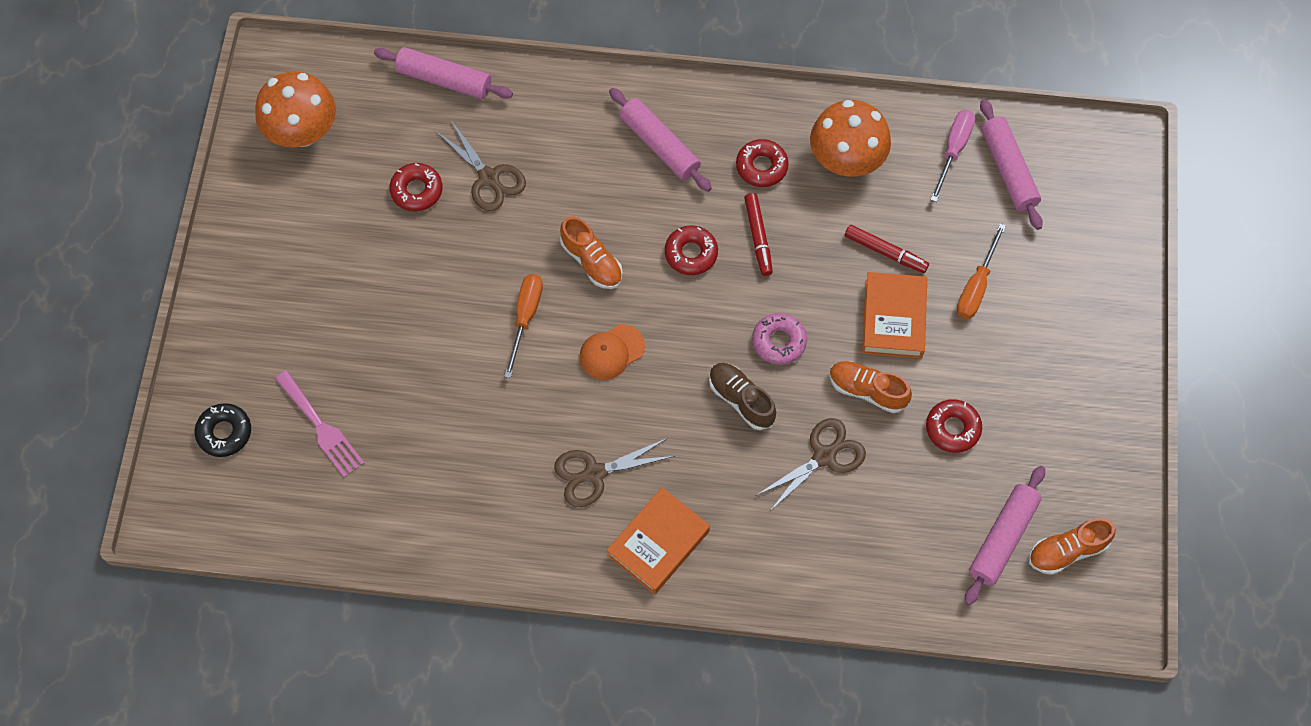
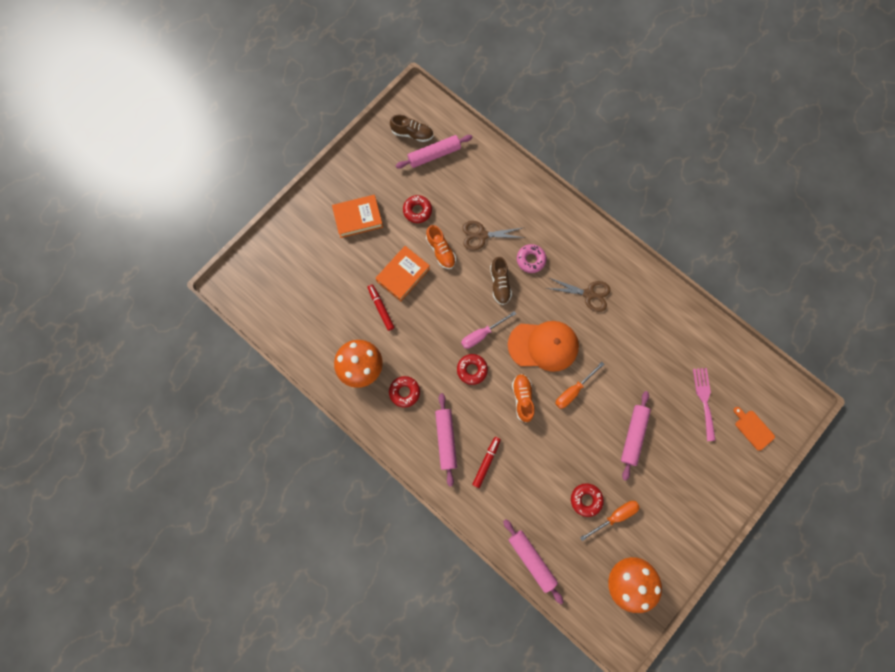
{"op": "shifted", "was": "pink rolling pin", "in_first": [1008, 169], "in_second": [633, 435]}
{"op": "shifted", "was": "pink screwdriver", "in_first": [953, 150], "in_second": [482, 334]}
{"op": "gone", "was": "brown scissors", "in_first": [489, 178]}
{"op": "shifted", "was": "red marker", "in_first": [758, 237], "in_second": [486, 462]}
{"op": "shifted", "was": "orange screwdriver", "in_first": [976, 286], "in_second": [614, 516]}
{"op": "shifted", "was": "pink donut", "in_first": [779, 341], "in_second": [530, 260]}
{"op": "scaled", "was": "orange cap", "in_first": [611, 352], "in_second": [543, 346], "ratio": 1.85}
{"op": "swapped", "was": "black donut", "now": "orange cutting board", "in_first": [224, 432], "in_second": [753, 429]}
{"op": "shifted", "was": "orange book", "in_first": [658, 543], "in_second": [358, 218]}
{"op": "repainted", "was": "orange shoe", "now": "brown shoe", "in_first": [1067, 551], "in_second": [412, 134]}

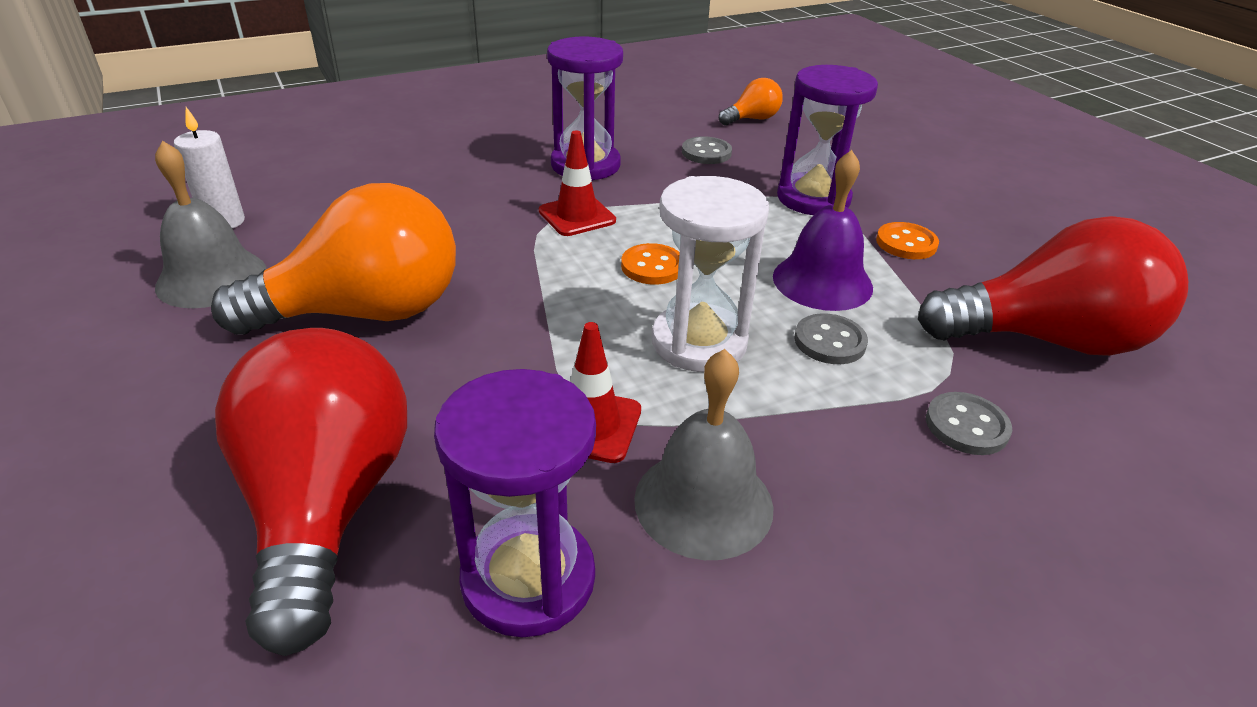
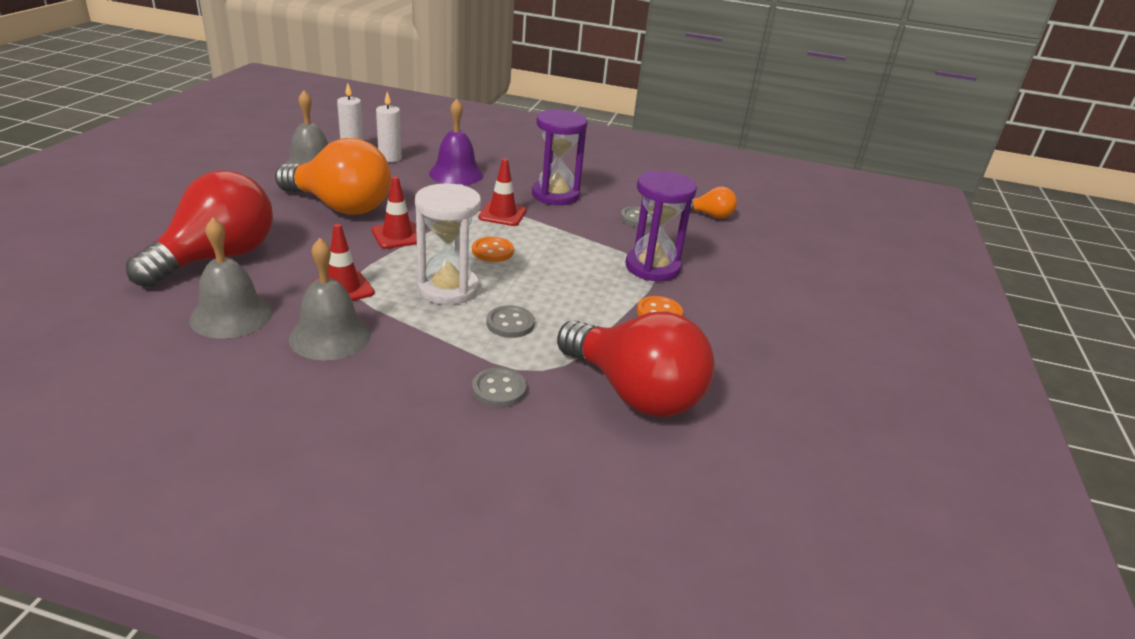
{"op": "shifted", "was": "purple bell", "in_first": [822, 281], "in_second": [456, 174]}
{"op": "swapped", "was": "purple hourglass", "now": "grey bell", "in_first": [528, 579], "in_second": [231, 315]}
{"op": "new", "now": "white candle", "in_second": [390, 158]}
{"op": "new", "now": "red traffic cone", "in_second": [397, 235]}

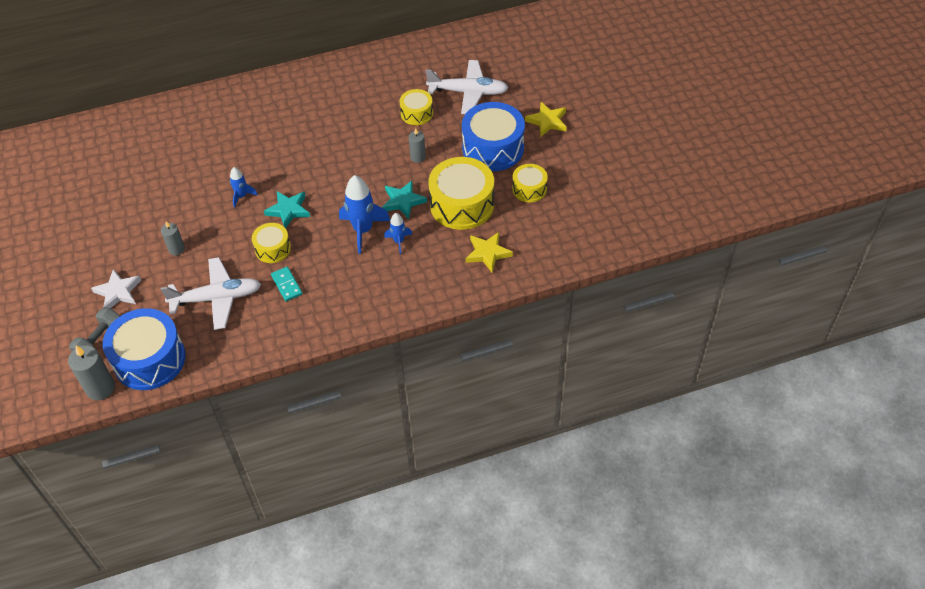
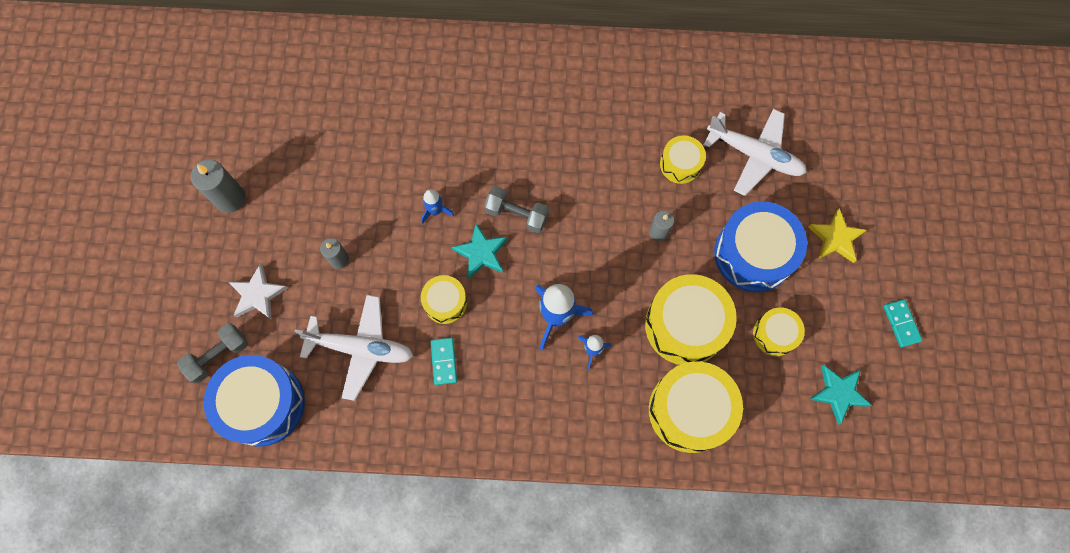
{"op": "shifted", "was": "turquoise star", "in_first": [403, 201], "in_second": [838, 393]}
{"op": "swapped", "was": "yellow star", "now": "yellow drum", "in_first": [488, 253], "in_second": [690, 410]}
{"op": "shifted", "was": "grey candle", "in_first": [100, 388], "in_second": [230, 198]}
{"op": "new", "now": "grey dumbbell", "in_second": [517, 214]}
{"op": "new", "now": "turquoise domino", "in_second": [901, 323]}

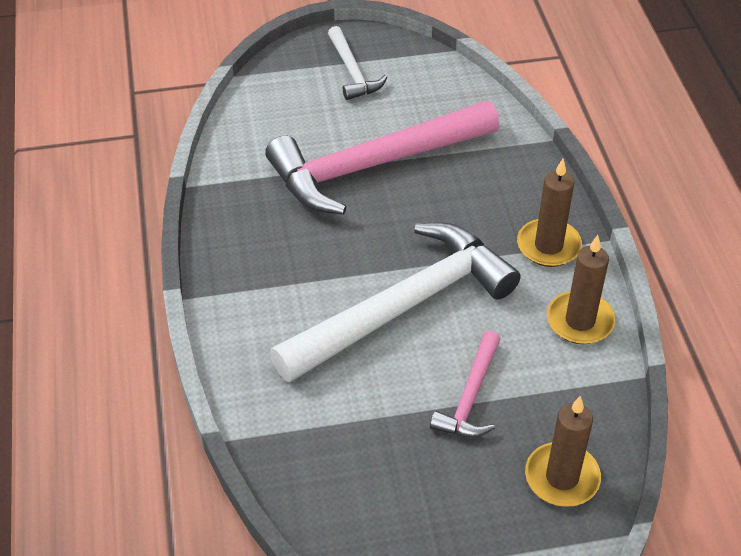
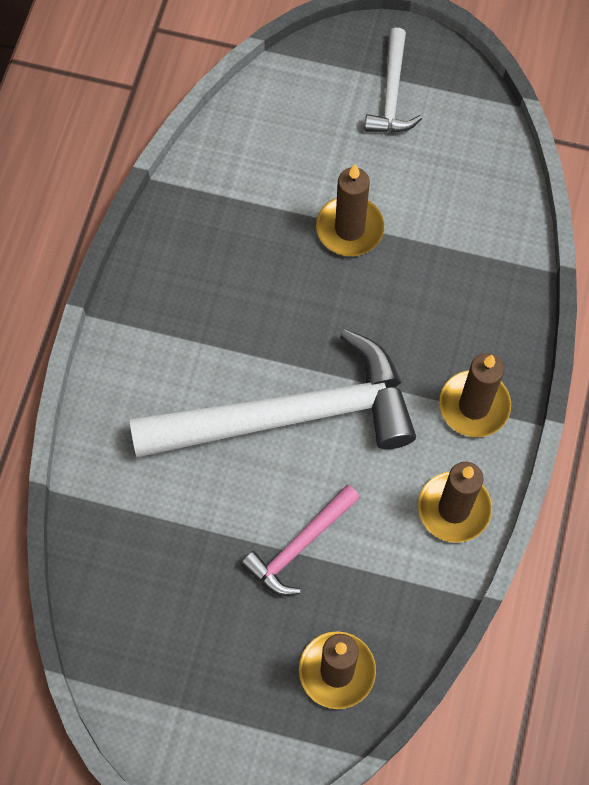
{"op": "swapped", "was": "pink hammer", "now": "brown candle", "in_first": [373, 165], "in_second": [349, 229]}

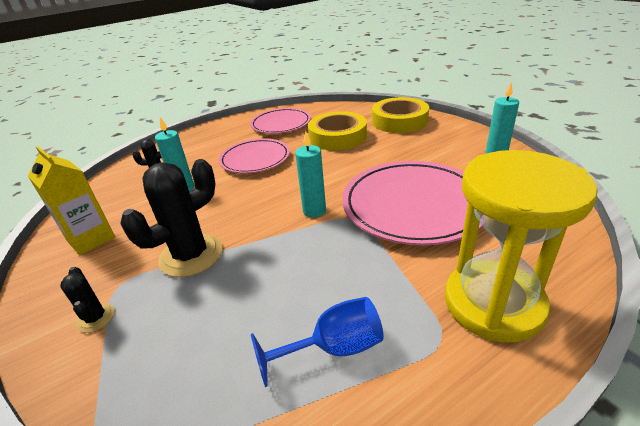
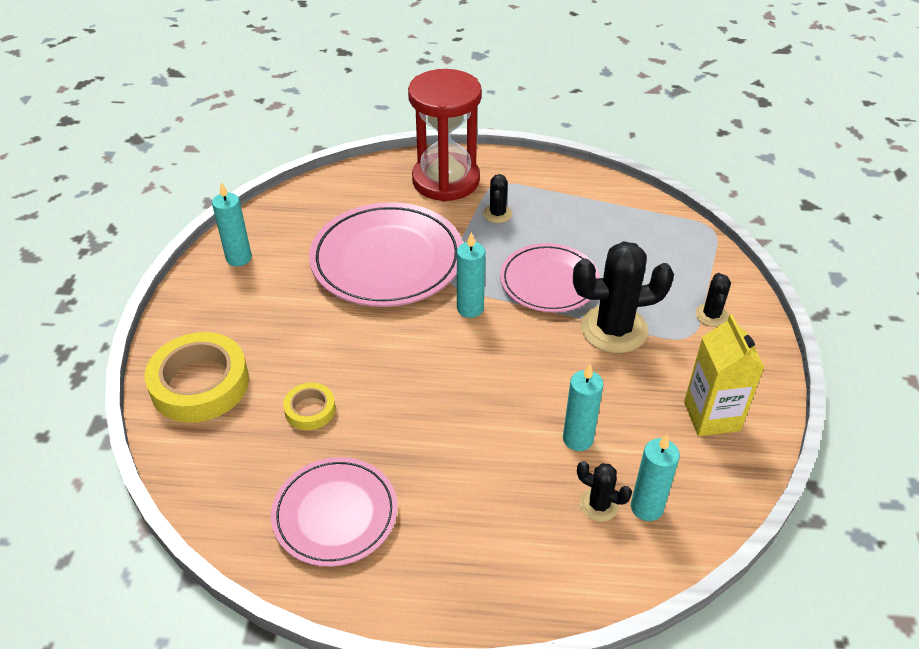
{"op": "scaled", "was": "yellow tape", "in_first": [337, 137], "in_second": [310, 410], "ratio": 0.51}
{"op": "shifted", "was": "pink plate", "in_first": [255, 159], "in_second": [549, 282]}
{"op": "repainted", "was": "yellow hourglass", "now": "red hourglass", "in_first": [493, 303], "in_second": [446, 180]}
{"op": "gone", "was": "blue goblet", "in_first": [334, 348]}
{"op": "new", "now": "black cactus", "in_second": [497, 214]}
{"op": "new", "now": "turquoise candle", "in_second": [646, 507]}

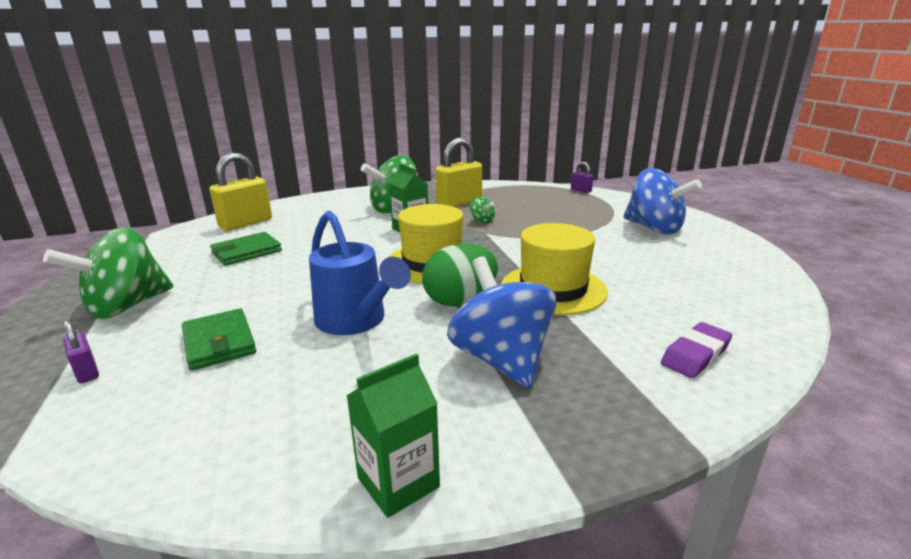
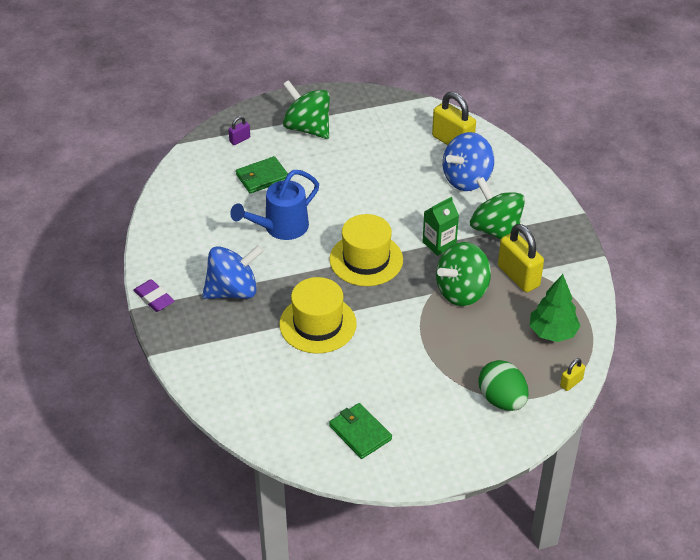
{"op": "repainted", "was": "purple padlock", "now": "yellow padlock", "in_first": [581, 190], "in_second": [571, 383]}
{"op": "shifted", "was": "blue spinning top", "in_first": [654, 228], "in_second": [467, 179]}
{"op": "scaled", "was": "green spinning top", "in_first": [482, 221], "in_second": [462, 292], "ratio": 2.3}
{"op": "shifted", "was": "green wallet", "in_first": [246, 252], "in_second": [360, 433]}
{"op": "shifted", "was": "green egg", "in_first": [460, 301], "in_second": [502, 400]}
{"op": "shifted", "was": "purple eraser", "in_first": [695, 355], "in_second": [154, 298]}
{"op": "gone", "was": "green carton", "in_first": [398, 482]}
{"op": "new", "now": "green tree", "in_second": [552, 333]}

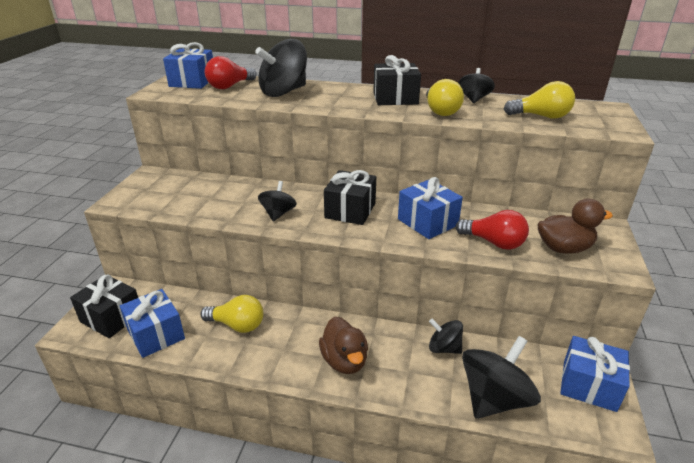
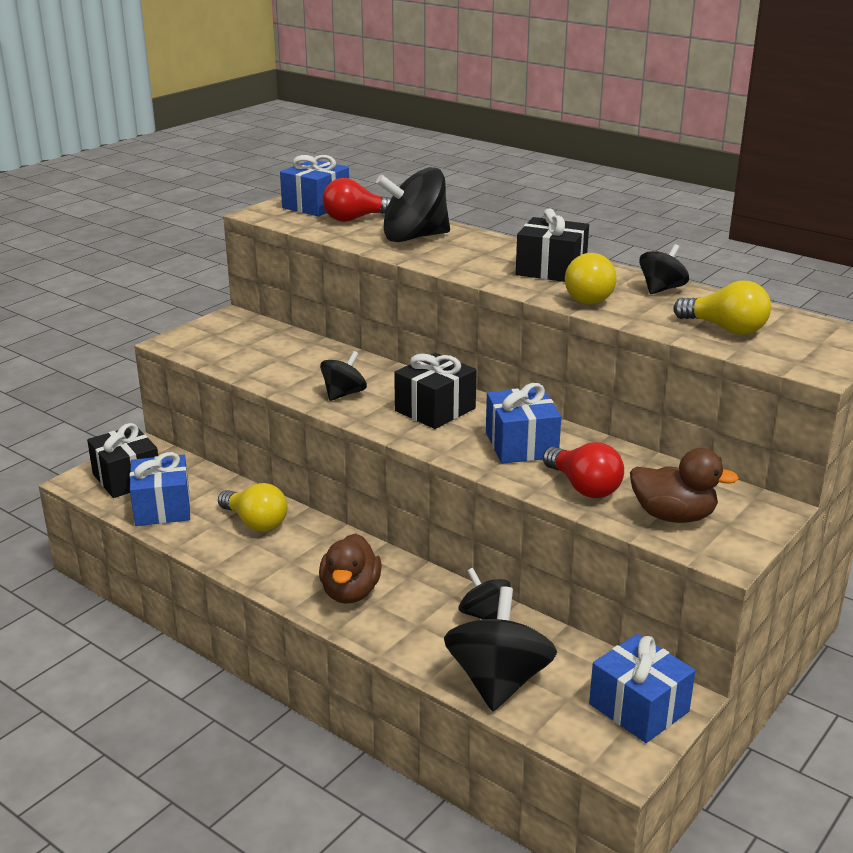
{"op": "rotated", "was": "black spinning top", "in_first": [494, 399], "in_second": [498, 681], "clockwise": -60}

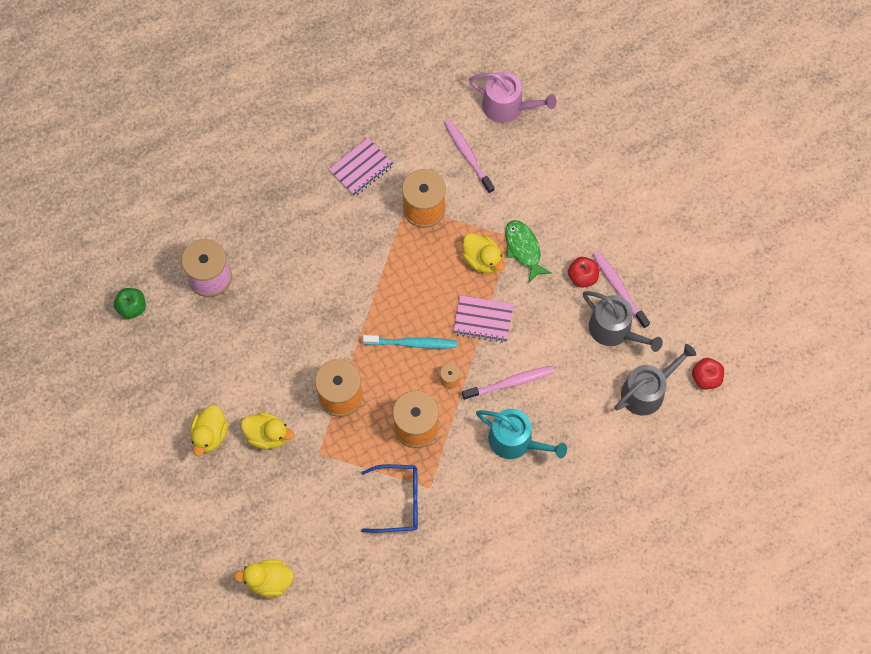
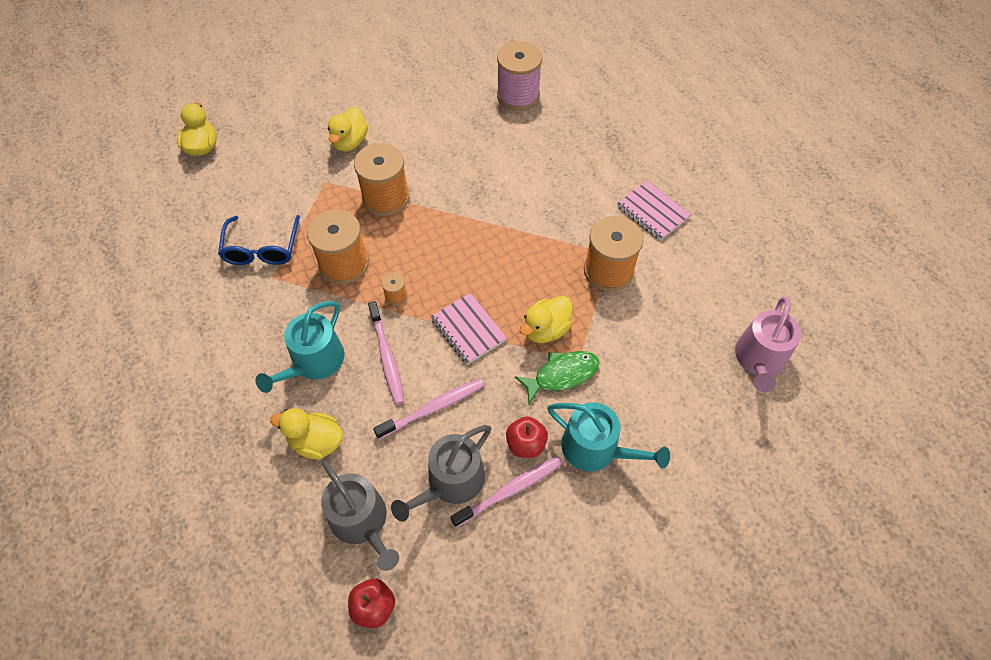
{"op": "shifted", "was": "pink toothbrush", "in_first": [468, 155], "in_second": [432, 408]}
{"op": "gone", "was": "green apple", "in_first": [132, 307]}
{"op": "rotated", "was": "pink notebook", "in_first": [483, 320], "in_second": [468, 329], "clockwise": -45}
{"op": "gone", "was": "turquoise toothbrush", "in_first": [412, 343]}
{"op": "shifted", "was": "yellow duck", "in_first": [210, 435], "in_second": [316, 441]}
{"op": "new", "now": "turquoise watering can", "in_second": [596, 448]}

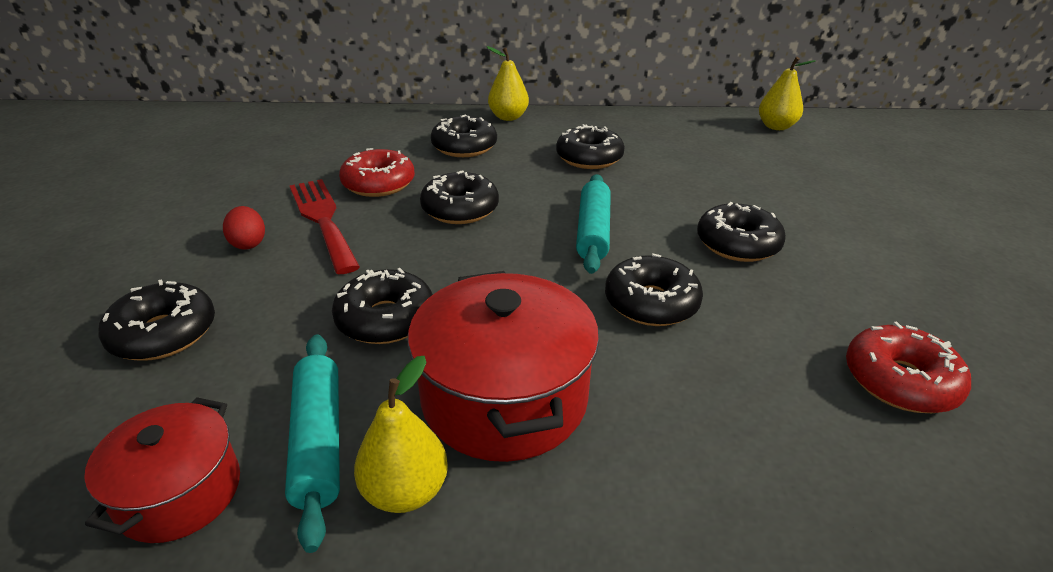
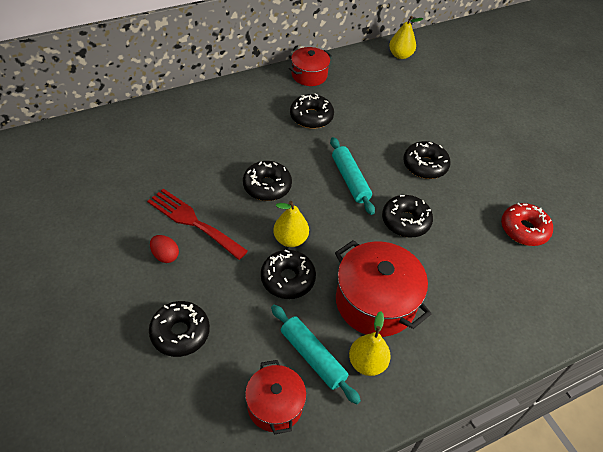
{"op": "shifted", "was": "yellow pear", "in_first": [508, 117], "in_second": [290, 239]}
{"op": "gone", "was": "black donut", "in_first": [464, 147]}
{"op": "gone", "was": "red donut", "in_first": [378, 184]}
{"op": "new", "now": "red pot", "in_second": [309, 75]}

